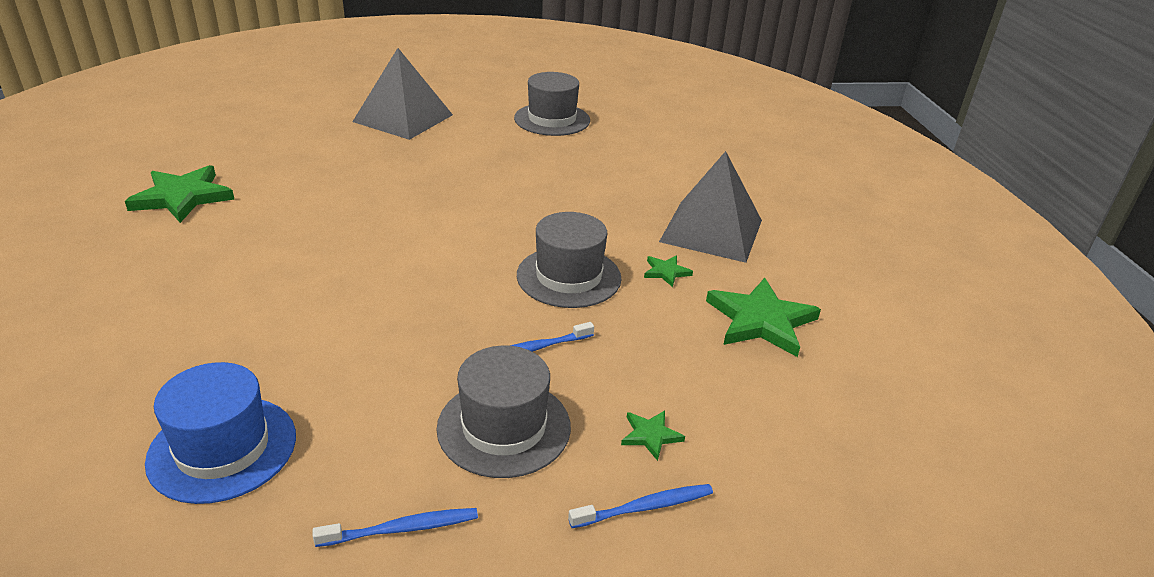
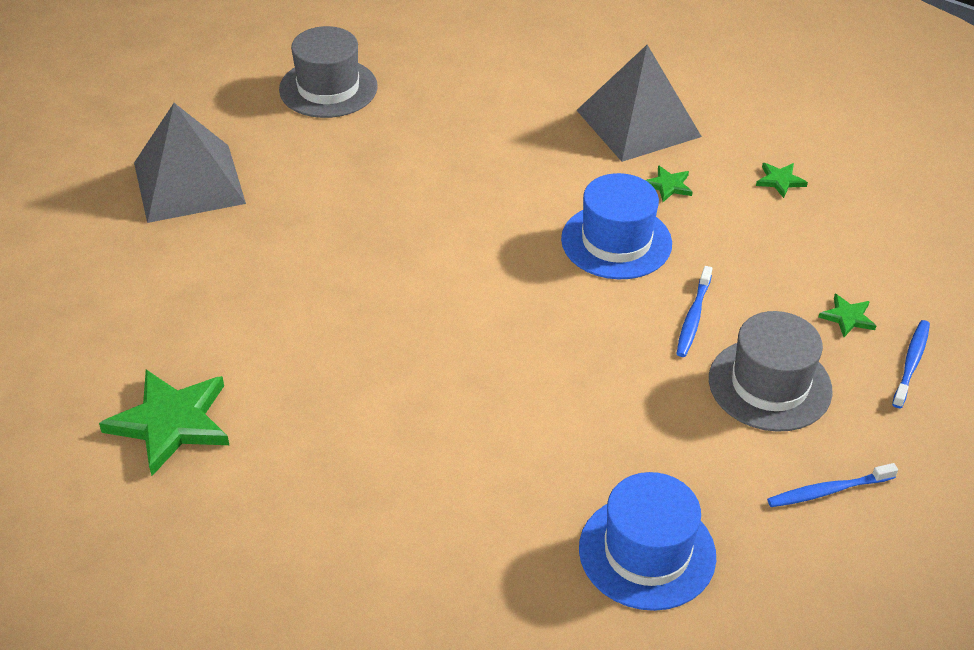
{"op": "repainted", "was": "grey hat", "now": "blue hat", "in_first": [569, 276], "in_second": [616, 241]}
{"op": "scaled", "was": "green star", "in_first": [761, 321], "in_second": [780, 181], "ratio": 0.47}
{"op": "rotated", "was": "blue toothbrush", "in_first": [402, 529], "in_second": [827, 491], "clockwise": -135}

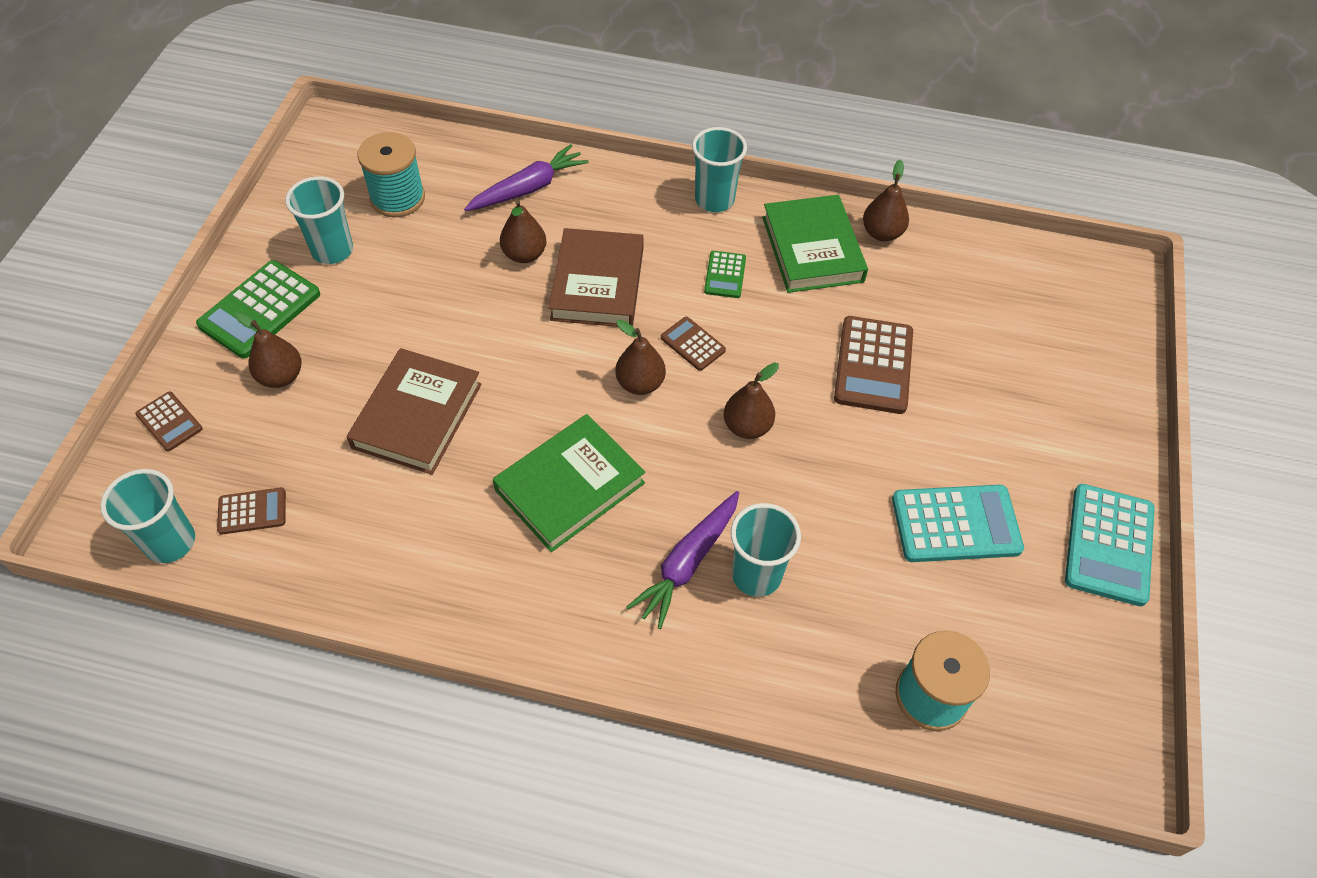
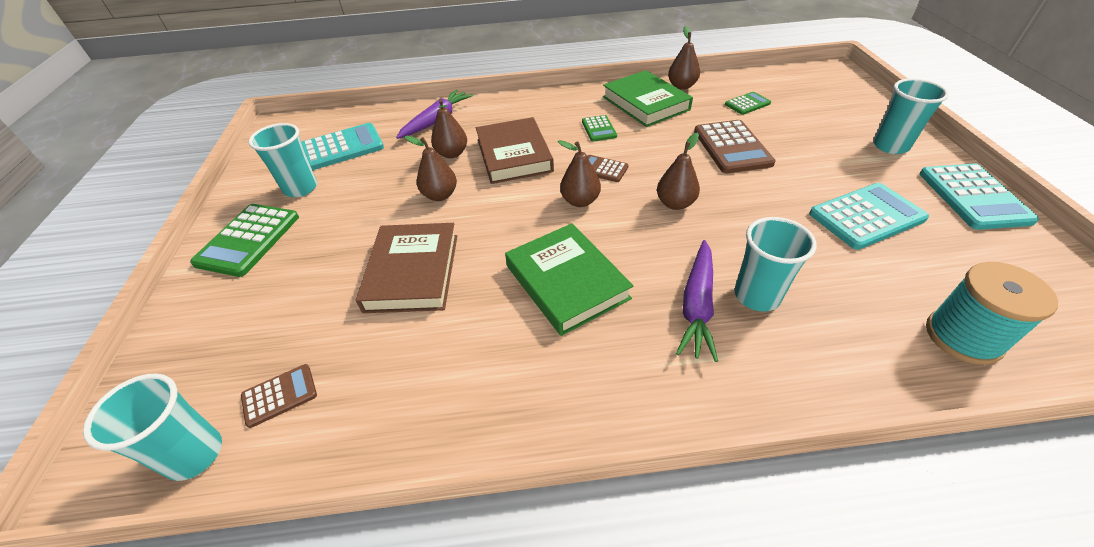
{"op": "shifted", "was": "turquoise cup", "in_first": [714, 200], "in_second": [890, 146]}
{"op": "swapped", "was": "turquoise spool", "now": "turquoise calculator", "in_first": [397, 198], "in_second": [342, 148]}
{"op": "shifted", "was": "brown pear", "in_first": [281, 376], "in_second": [440, 195]}
{"op": "gone", "was": "brown calculator", "in_first": [169, 422]}
{"op": "rotated", "was": "green book", "in_first": [569, 486], "in_second": [566, 282], "clockwise": -60}
{"op": "new", "now": "green calculator", "in_second": [747, 104]}

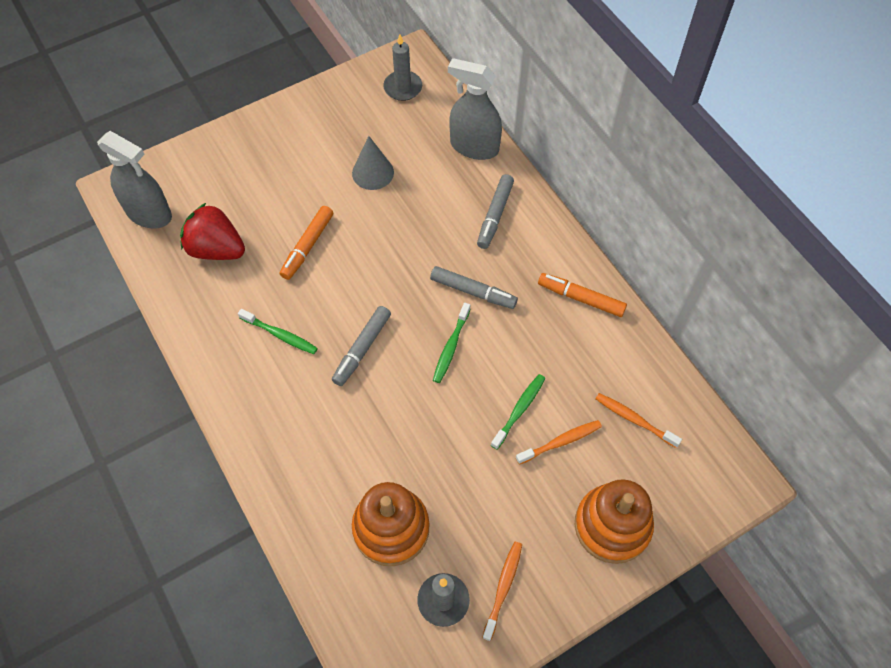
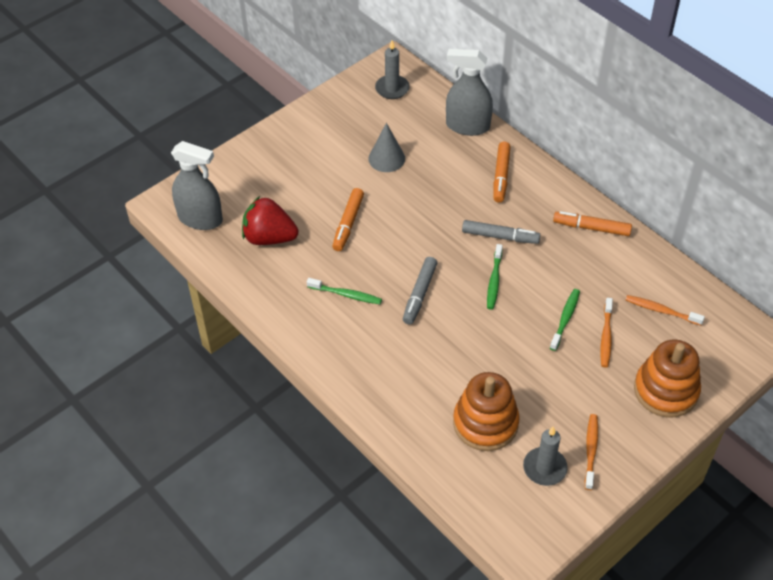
{"op": "repainted", "was": "grey marker", "now": "orange marker", "in_first": [495, 215], "in_second": [501, 176]}
{"op": "rotated", "was": "orange toothbrush", "in_first": [560, 442], "in_second": [606, 336], "clockwise": 135}

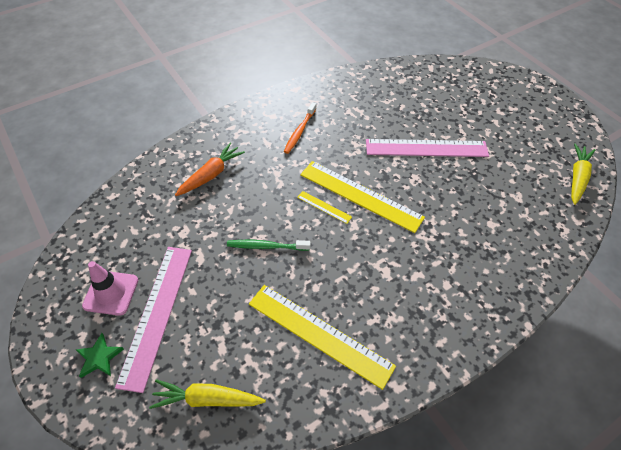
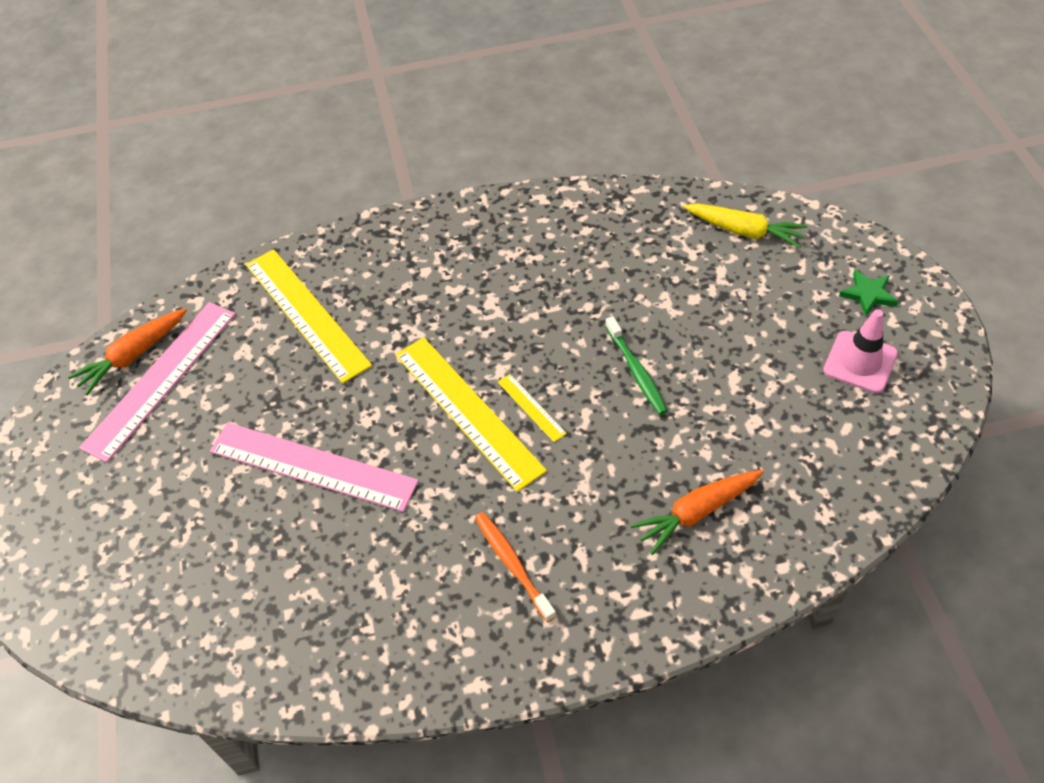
{"op": "rotated", "was": "orange toothbrush", "in_first": [299, 131], "in_second": [512, 564], "clockwise": -75}
{"op": "repainted", "was": "yellow carrot", "now": "orange carrot", "in_first": [577, 178], "in_second": [133, 356]}
{"op": "rotated", "was": "green toothbrush", "in_first": [266, 246], "in_second": [636, 371], "clockwise": 45}
{"op": "shifted", "was": "pink ruler", "in_first": [157, 313], "in_second": [160, 378]}
{"op": "shifted", "was": "yellow ruler", "in_first": [319, 334], "in_second": [307, 313]}

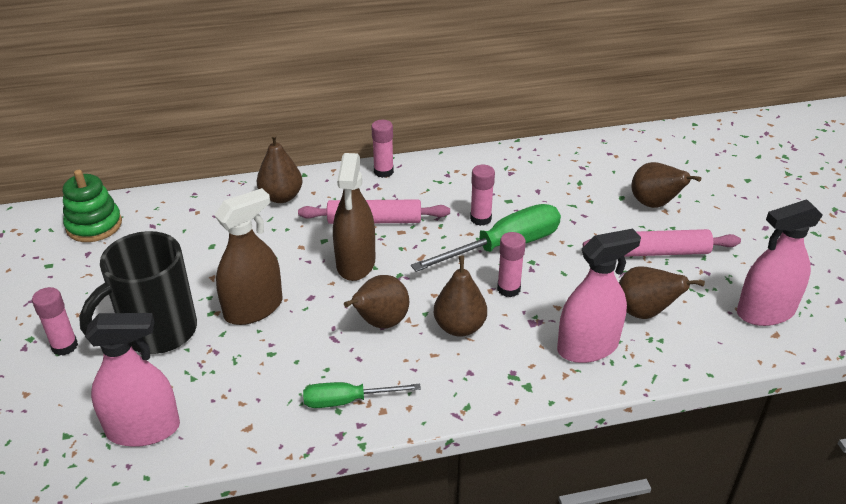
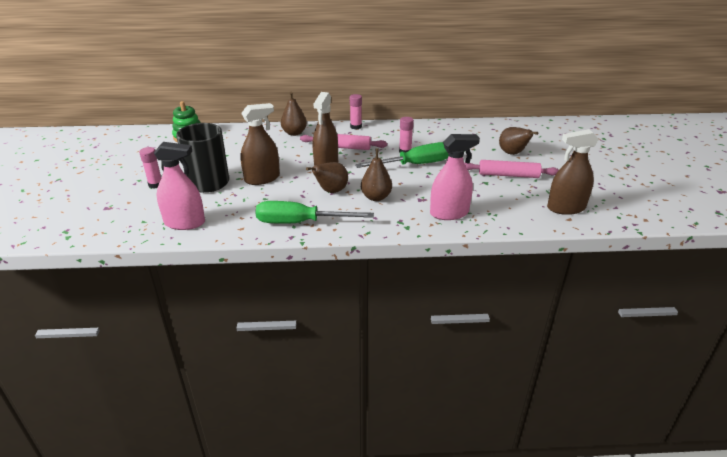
{"op": "repainted", "was": "pink spray bottle", "now": "brown spray bottle", "in_first": [765, 312], "in_second": [566, 208]}
{"op": "gone", "was": "pink glue stick", "in_first": [508, 289]}
{"op": "gone", "was": "brown pear", "in_first": [644, 312]}
{"op": "scaled", "was": "green screwdriver", "in_first": [347, 401], "in_second": [300, 222], "ratio": 1.72}

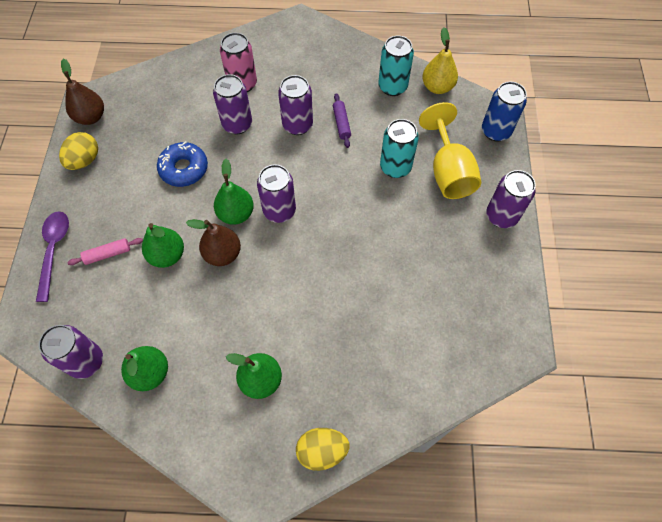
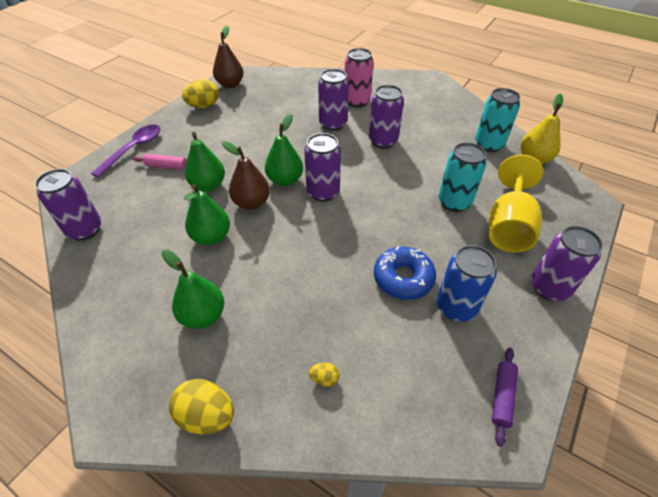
{"op": "shifted", "was": "blue can", "in_first": [495, 131], "in_second": [456, 307]}
{"op": "shifted", "was": "purple rolling pin", "in_first": [341, 123], "in_second": [502, 397]}
{"op": "shifted", "was": "blue donut", "in_first": [184, 169], "in_second": [403, 278]}
{"op": "shifted", "was": "green pear", "in_first": [150, 373], "in_second": [211, 237]}
{"op": "new", "now": "yellow egg", "in_second": [324, 379]}

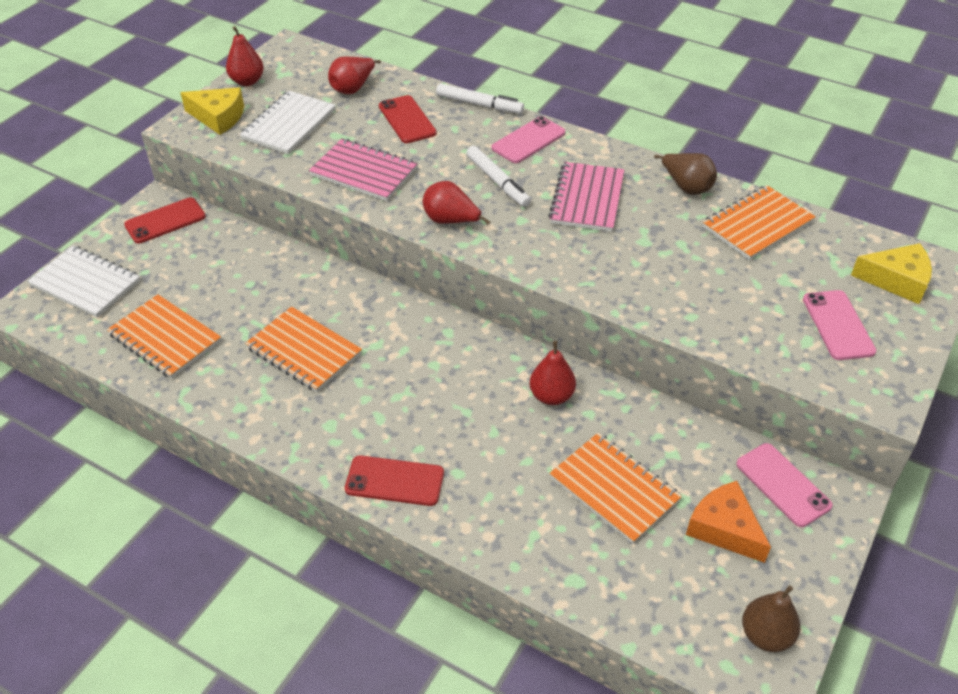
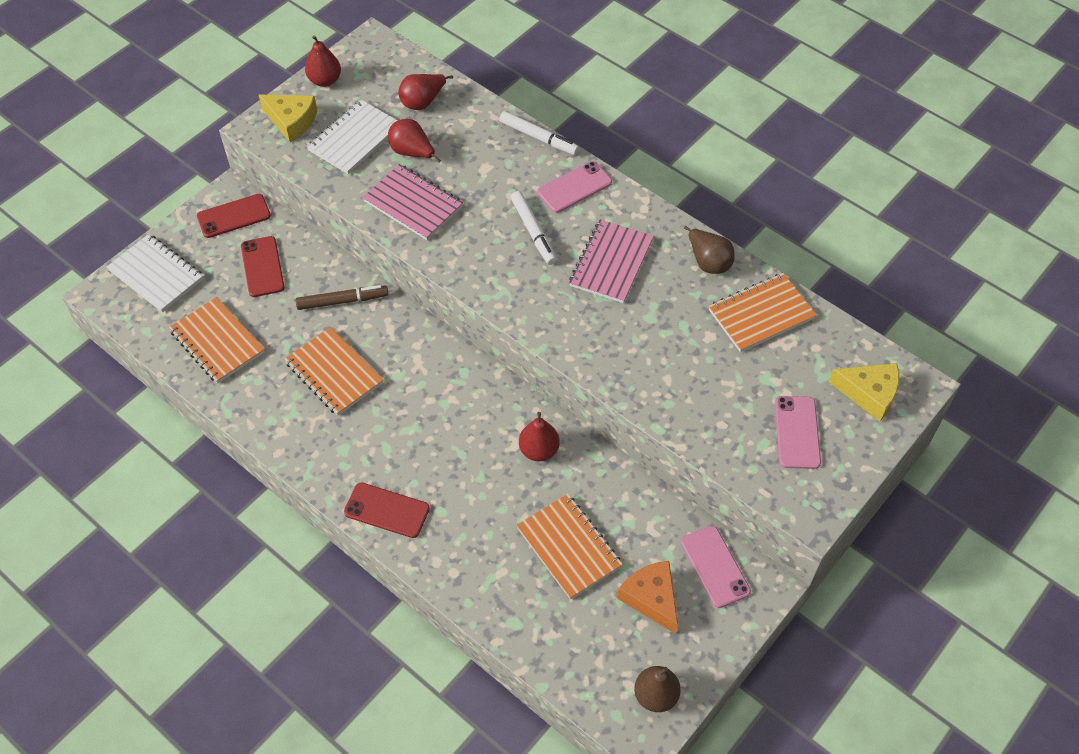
{"op": "shifted", "was": "red phone", "in_first": [407, 120], "in_second": [262, 267]}
{"op": "shifted", "was": "red pear", "in_first": [451, 221], "in_second": [412, 152]}
{"op": "new", "now": "brown marker", "in_second": [342, 301]}

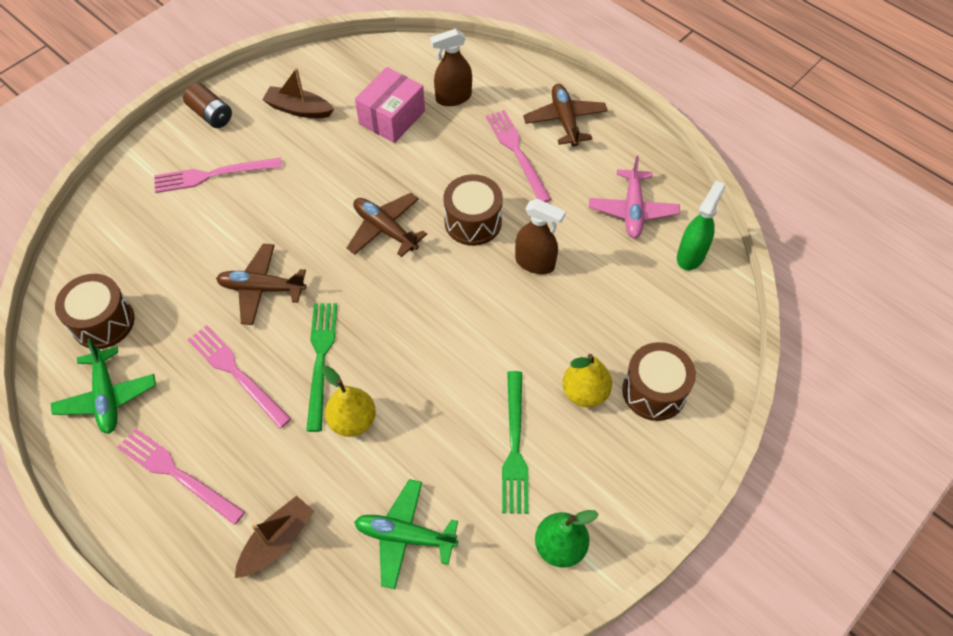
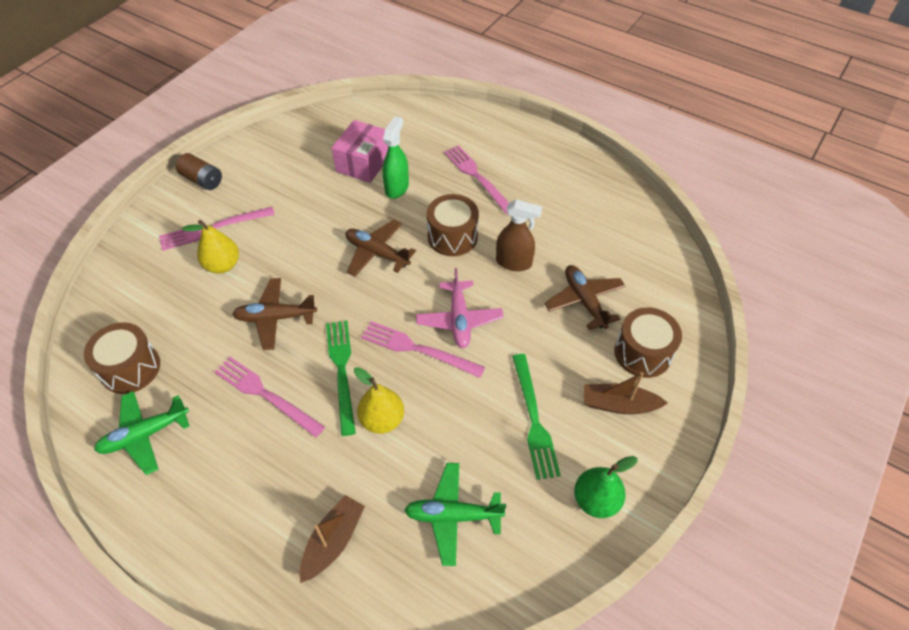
{"op": "gone", "was": "brown spray bottle", "in_first": [453, 98]}
{"op": "shifted", "was": "brown boat", "in_first": [299, 109], "in_second": [619, 405]}
{"op": "shifted", "was": "brown plane", "in_first": [565, 120], "in_second": [584, 301]}
{"op": "shifted", "was": "pink plane", "in_first": [632, 210], "in_second": [459, 320]}
{"op": "shifted", "was": "green spray bottle", "in_first": [691, 255], "in_second": [397, 188]}
{"op": "rotated", "was": "green plane", "in_first": [107, 397], "in_second": [145, 435], "clockwise": 90}
{"op": "shifted", "was": "yellow pear", "in_first": [584, 392], "in_second": [222, 265]}
{"op": "shifted", "was": "pink fork", "in_first": [177, 474], "in_second": [418, 349]}

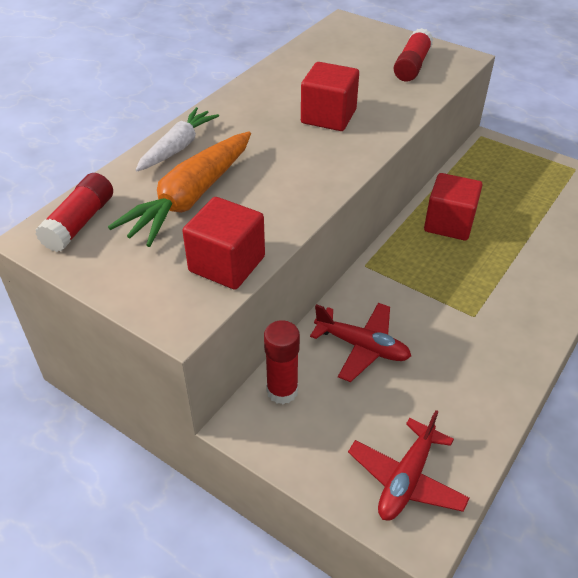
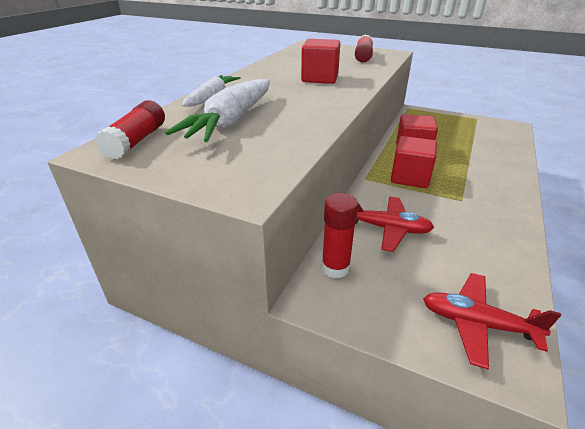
{"op": "repainted", "was": "orange carrot", "now": "white carrot", "in_first": [191, 198], "in_second": [232, 121]}
{"op": "shifted", "was": "red cube", "in_first": [227, 264], "in_second": [410, 177]}
{"op": "rotated", "was": "red plane", "in_first": [406, 479], "in_second": [477, 324], "clockwise": 90}

